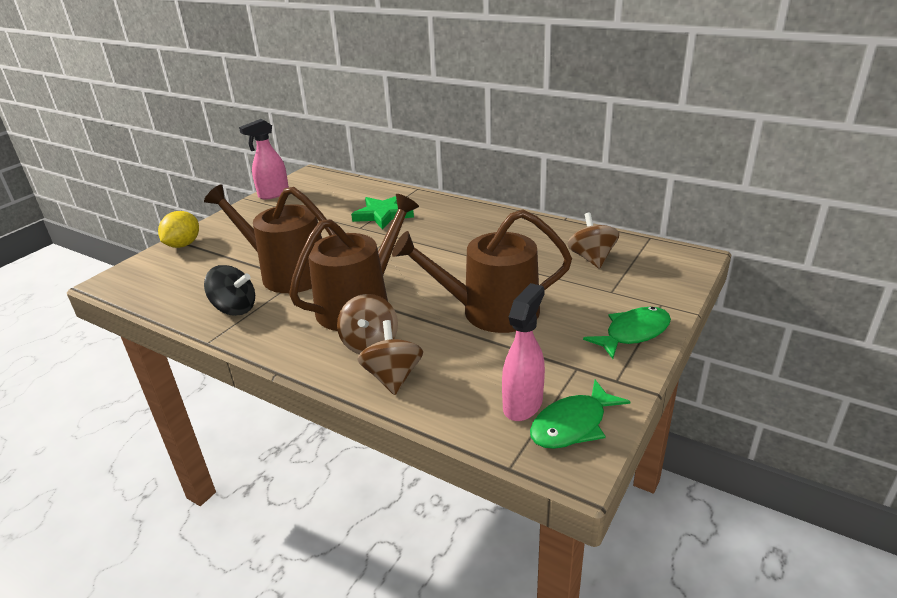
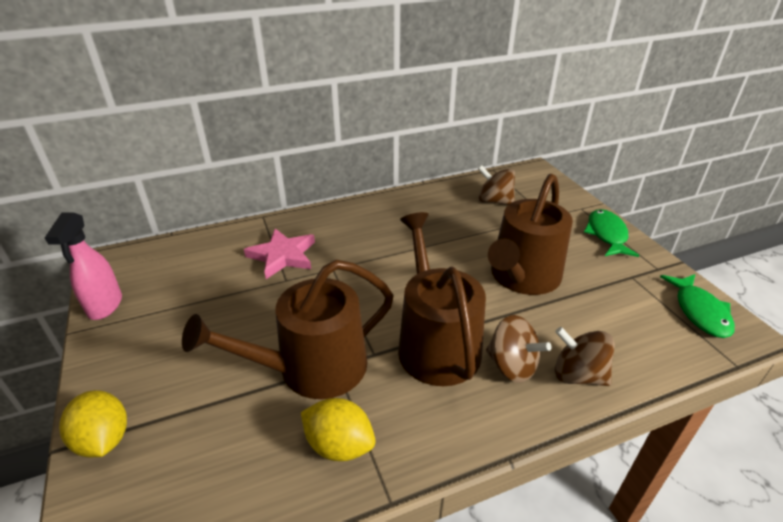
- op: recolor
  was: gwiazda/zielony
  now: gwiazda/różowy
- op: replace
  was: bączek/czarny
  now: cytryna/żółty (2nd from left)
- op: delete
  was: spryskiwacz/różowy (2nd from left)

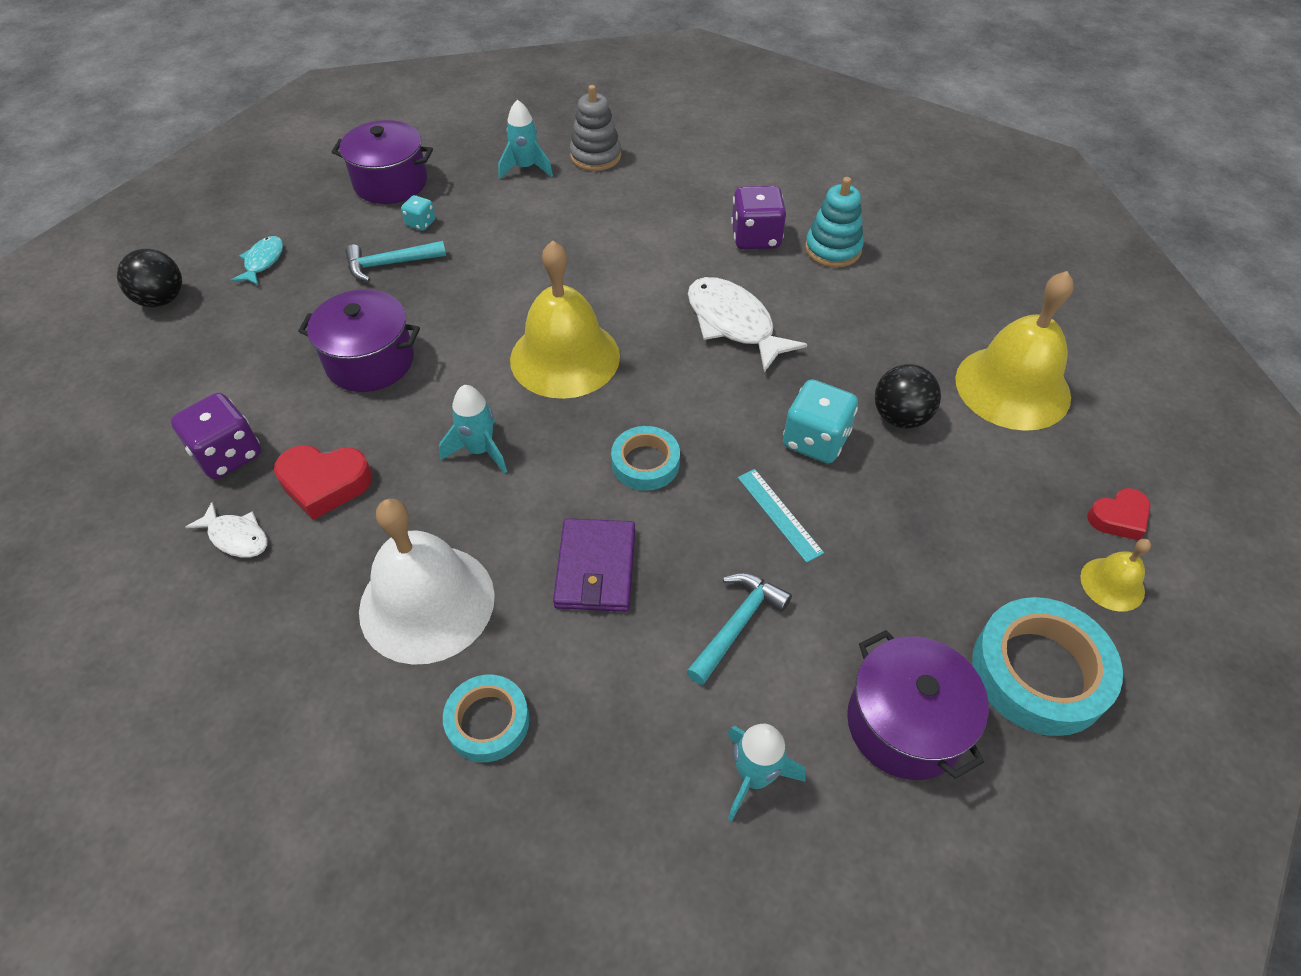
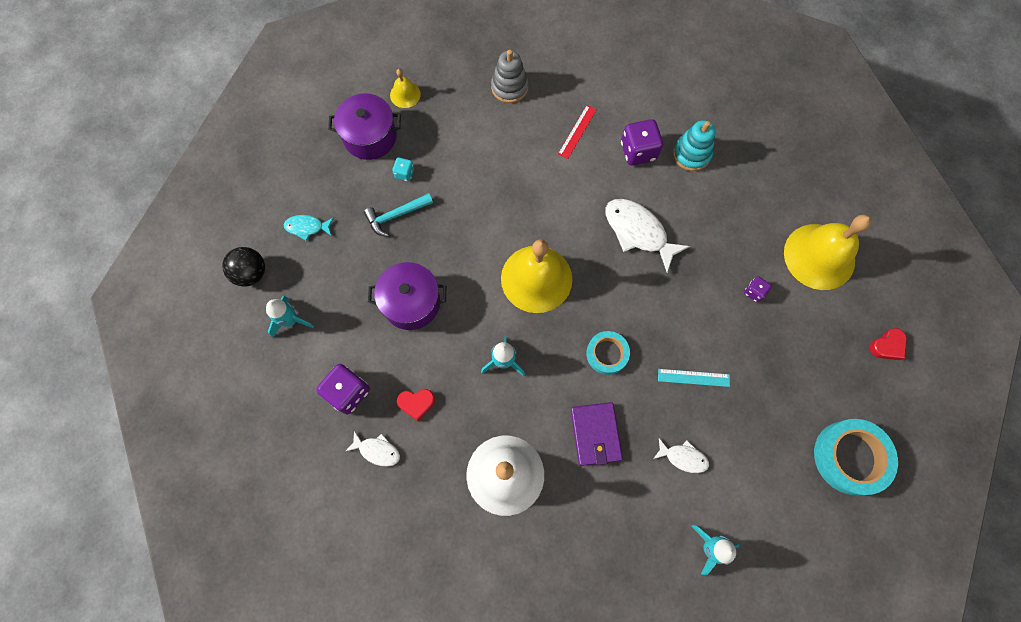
- op: move
  was: rakieta/turkusowy (2nd from left in the first image)
  now: rakieta/turkusowy (1st from left)
- op: rotate
  was: ryba/turkusowy
  clockwise: -90
- op: move
  was: dzwonek/żółty (3rd from left in the first image)
  now: dzwonek/żółty (1st from left)
- op: resize
  was: serce/czerwony (1st from left)
  ratio: 0.66
- op: insert
  now: linijka/czerwony
- op: replace
  was: młotek/turkusowy (2nd from left)
  now: ryba/biały (3rd from left)
- op: rotate
  was: linijka/turkusowy
  clockwise: -45
- op: replace
  was: piłka/czarny (2nd from left)
  now: kostka do gry/fioletowy (3rd from left)
- op: delete
  was: taśma klejąca/turkusowy (1st from left)
- op: delete
  was: kostka do gry/turkusowy (2nd from left)
- op: delete
  was: garnek/fioletowy (3rd from left)

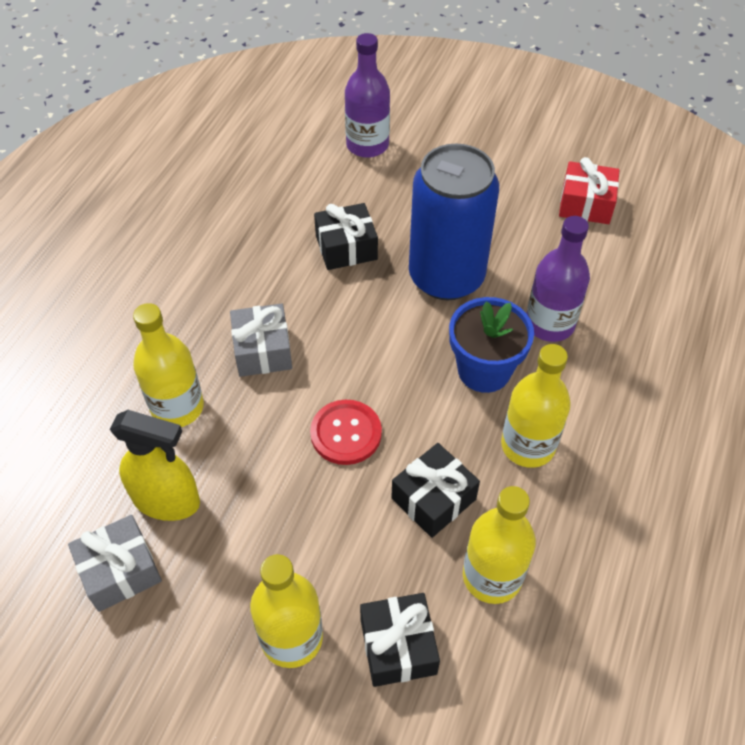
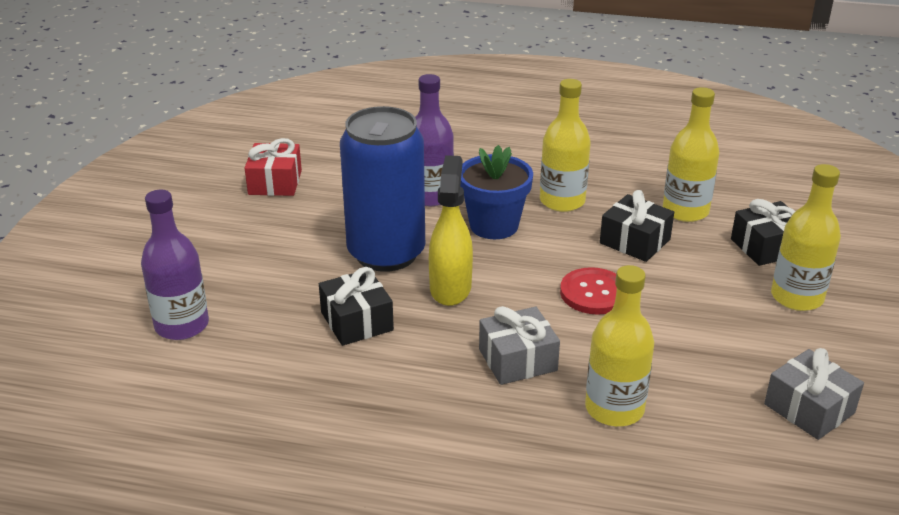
- op: move
  was: spryskiwacz/żółty

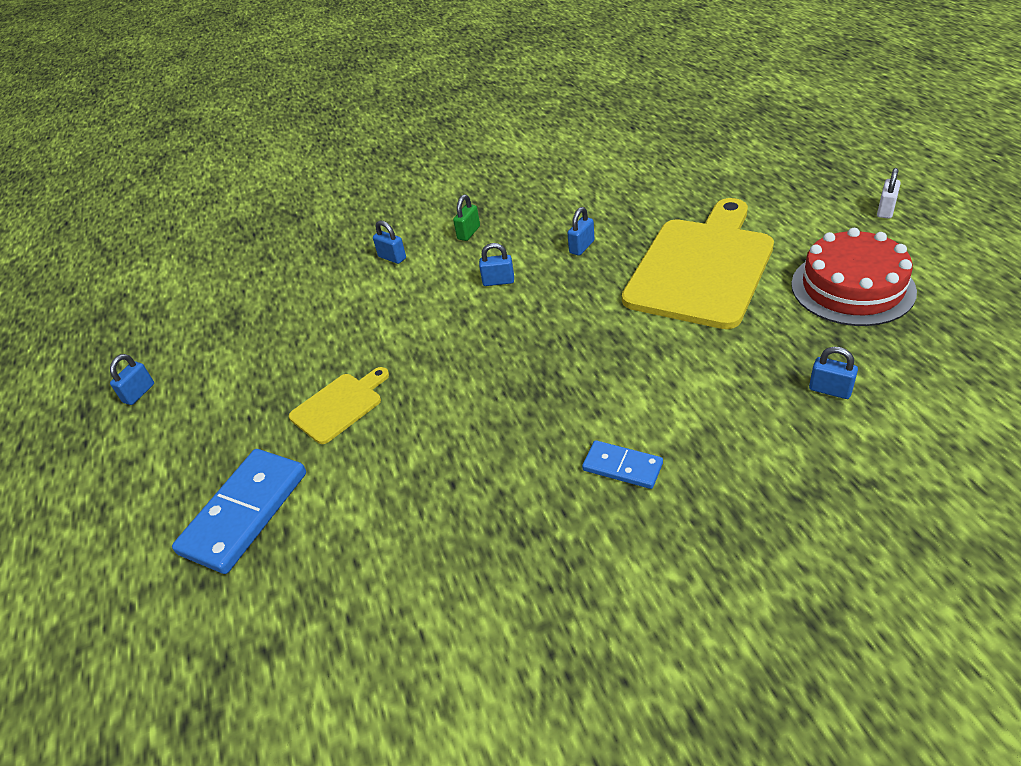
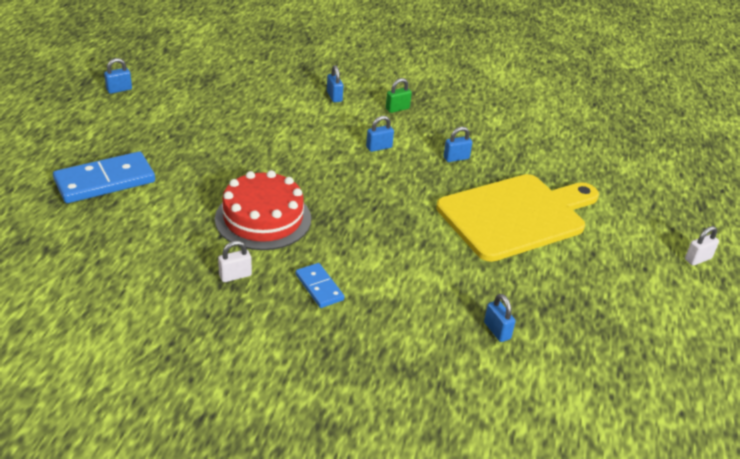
- op: move
  was: tort/czerwony
- op: insert
  now: kłódka/biały (1st from left)
- op: rotate
  was: kłódka/niebieski (3rd from left)
  clockwise: -60
- op: delete
  was: deska do krojenia/żółty (1st from left)

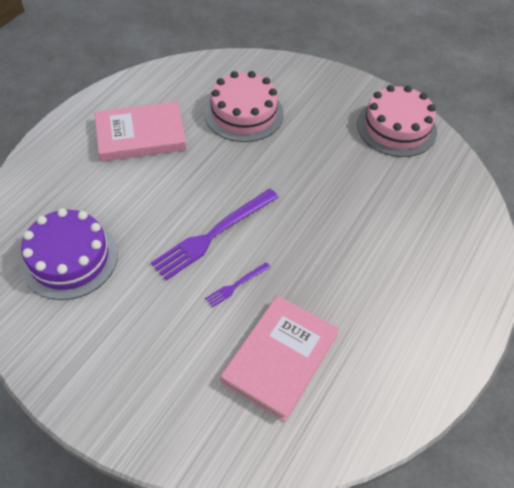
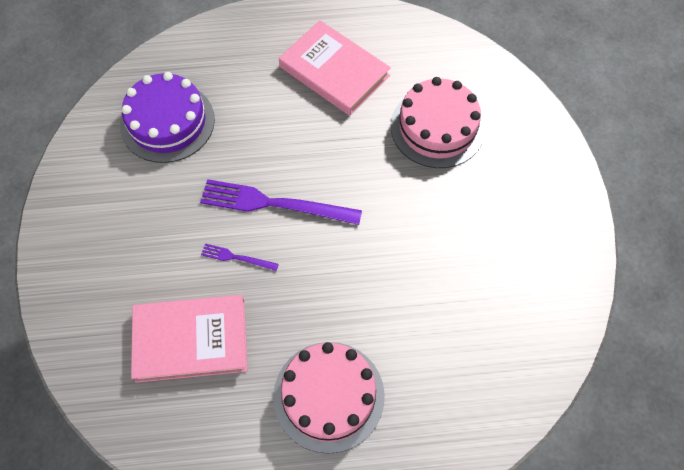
- op: move
  was: tort/różowy (2nd from left in the first image)
  now: tort/różowy (1st from left)

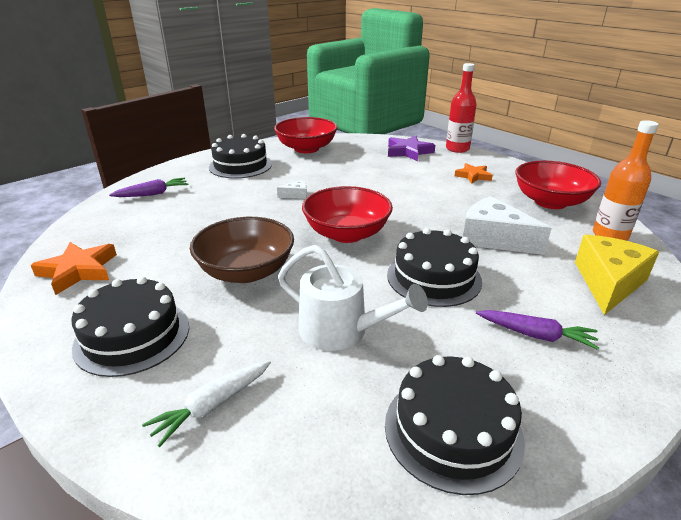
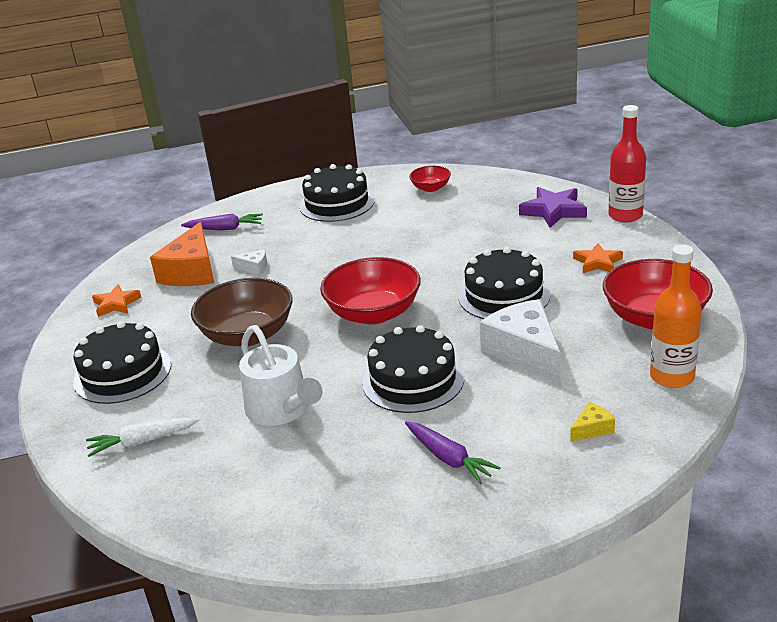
- op: resize
  was: gwiazda/pomarańczowy (1st from left)
  ratio: 0.66
- op: insert
  now: ser/pomarańczowy
- op: move
  was: ser/biały (1st from left)
- op: resize
  was: miska/czerwony (1st from left in the first image)
  ratio: 0.51
- op: move
  was: tort/czarny (4th from left)
- op: resize
  was: ser/żółty
  ratio: 0.44

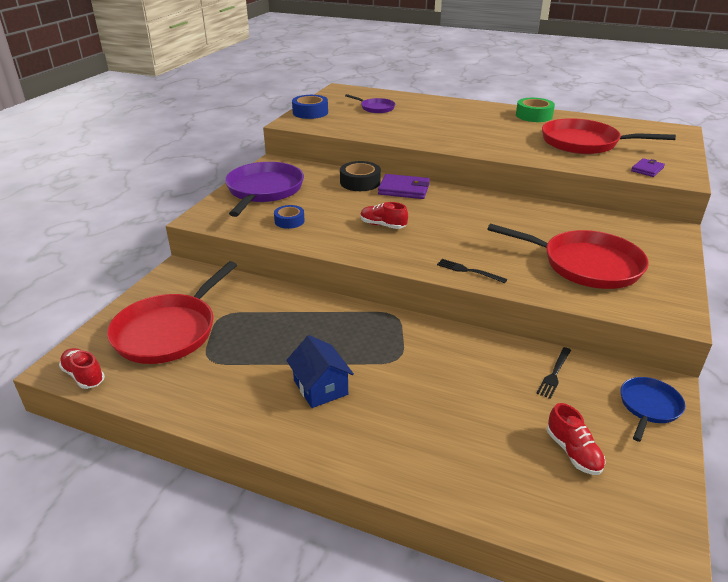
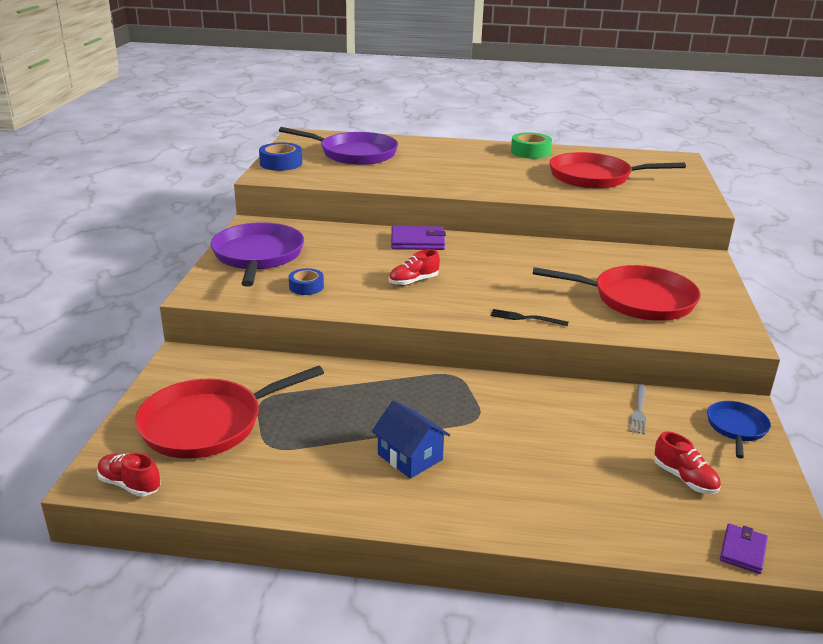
- op: rotate
  was: patelnia/czerwony (1st from left)
  clockwise: 45
- op: resize
  was: patelnia/fioletowy (2nd from left)
  ratio: 1.93
- op: rotate
  was: but/czerwony (2nd from left)
  clockwise: -45
- op: recolor
  was: widelec/czarny (2nd from left)
  now: widelec/szary
- op: move
  was: portfel/fioletowy (2nd from left)
- op: delete
  was: taśma klejąca/czarny

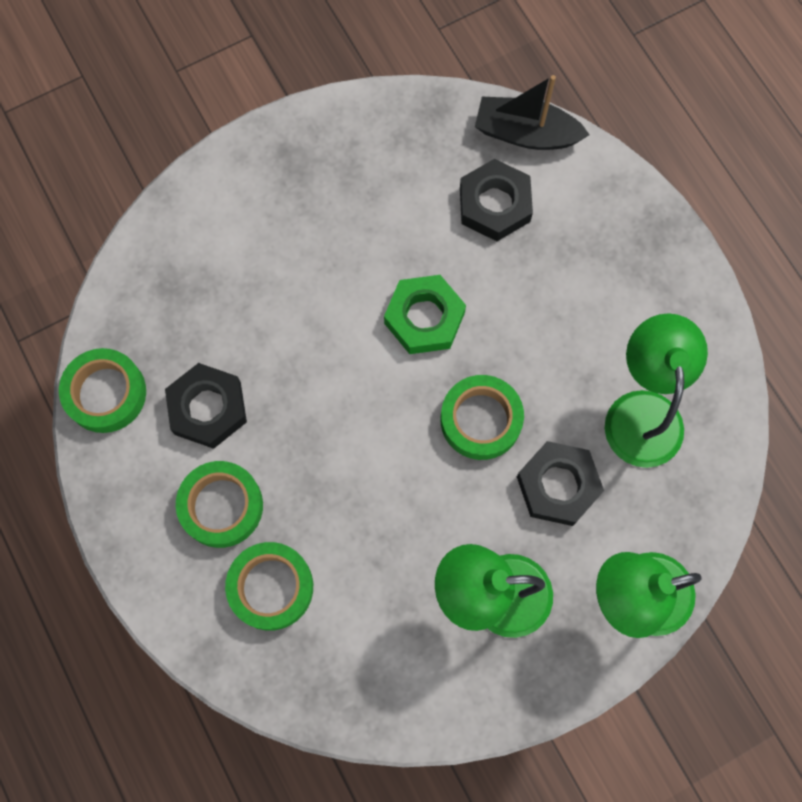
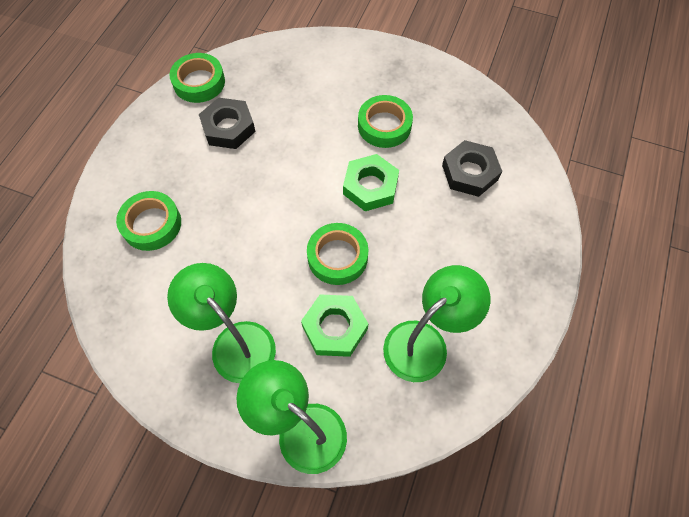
- op: recolor
  was: nakrętka/czarny (3rd from left)
  now: nakrętka/zielony (1st from left)
- op: move
  was: taśma klejąca/zielony (2nd from left in the first image)
  now: taśma klejąca/zielony (4th from left)
- op: delete
  was: łódka/czarny

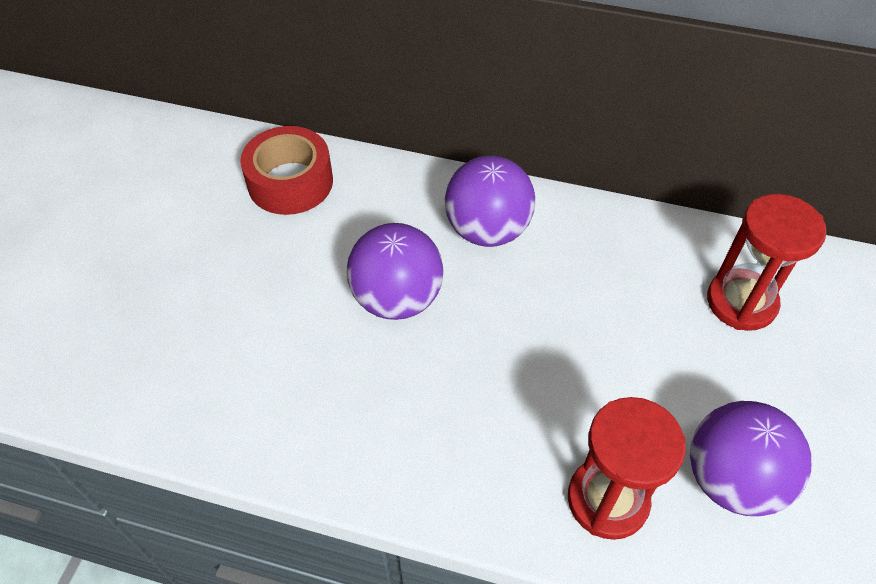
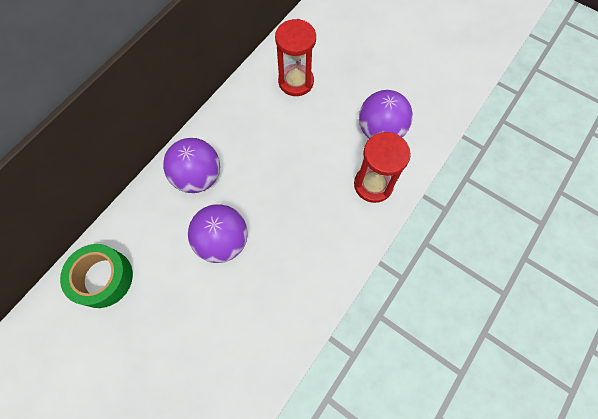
- op: recolor
  was: taśma klejąca/czerwony
  now: taśma klejąca/zielony

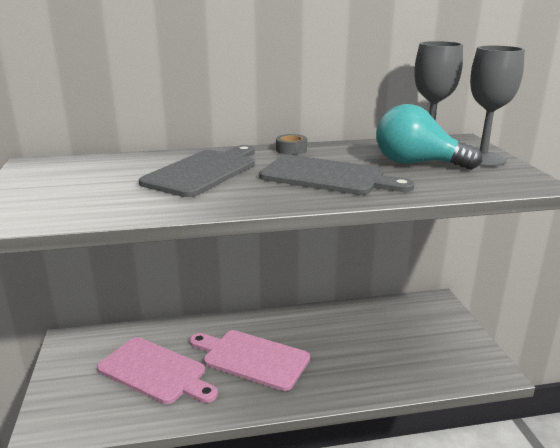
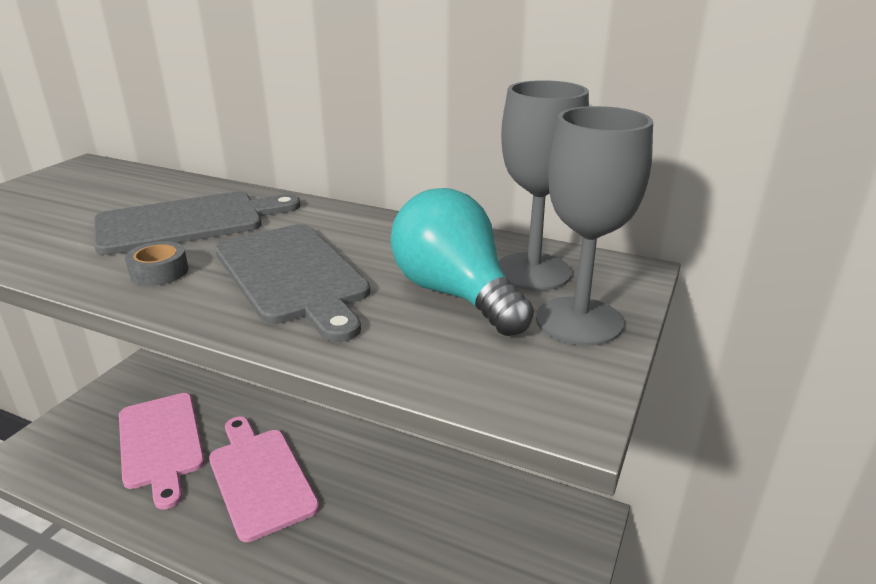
- op: move
  was: taśma klejąca/szary

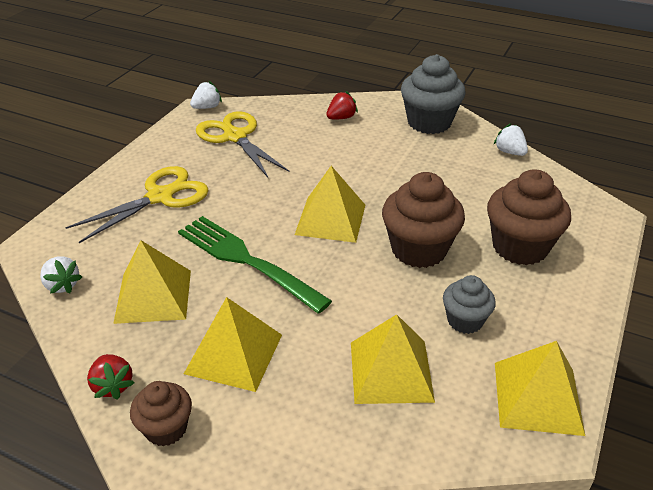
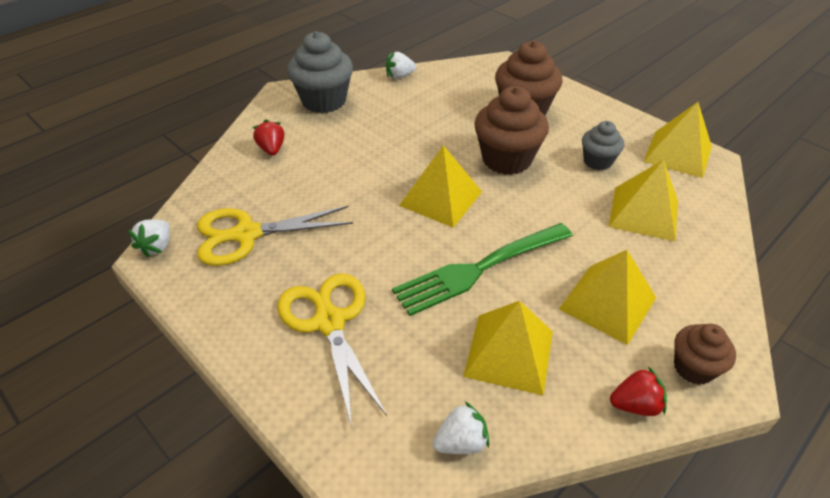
- op: rotate
  was: truskawka/biały (2nd from left in the first image)
  clockwise: -150

